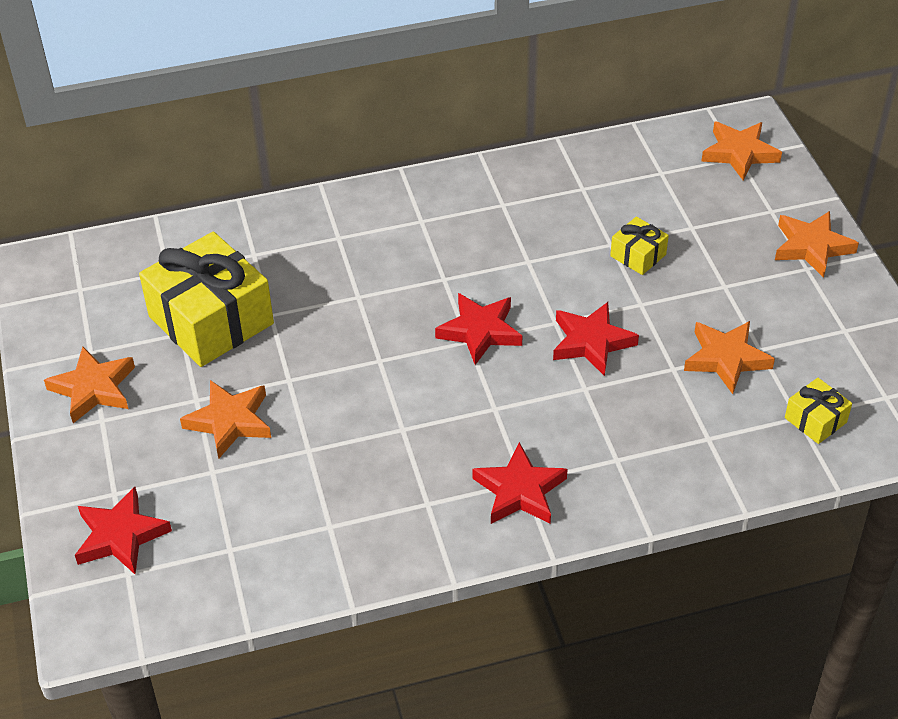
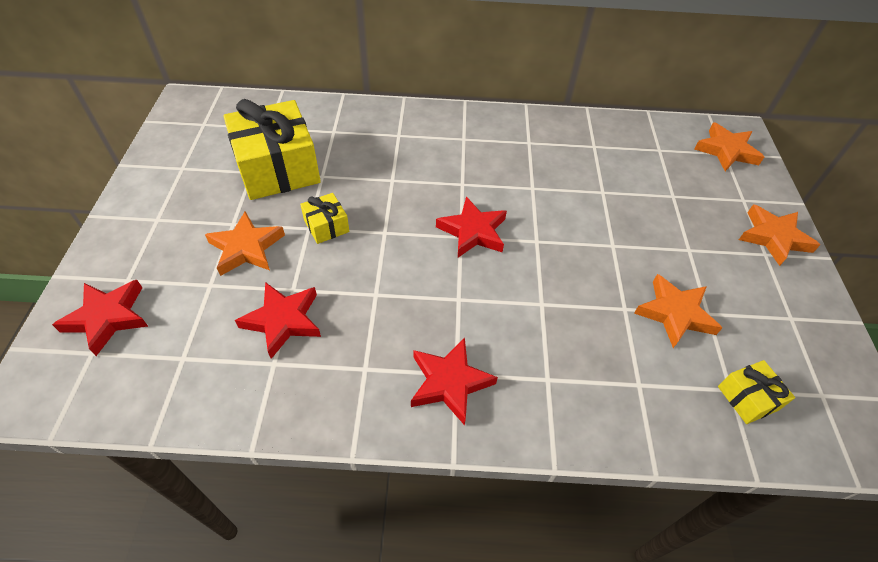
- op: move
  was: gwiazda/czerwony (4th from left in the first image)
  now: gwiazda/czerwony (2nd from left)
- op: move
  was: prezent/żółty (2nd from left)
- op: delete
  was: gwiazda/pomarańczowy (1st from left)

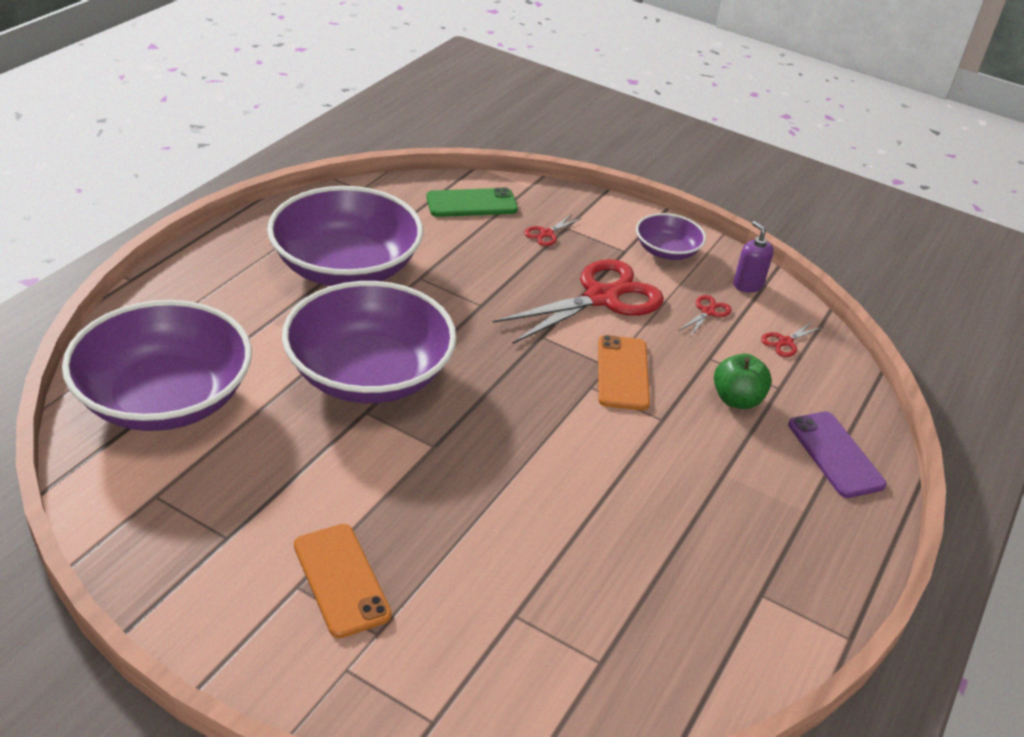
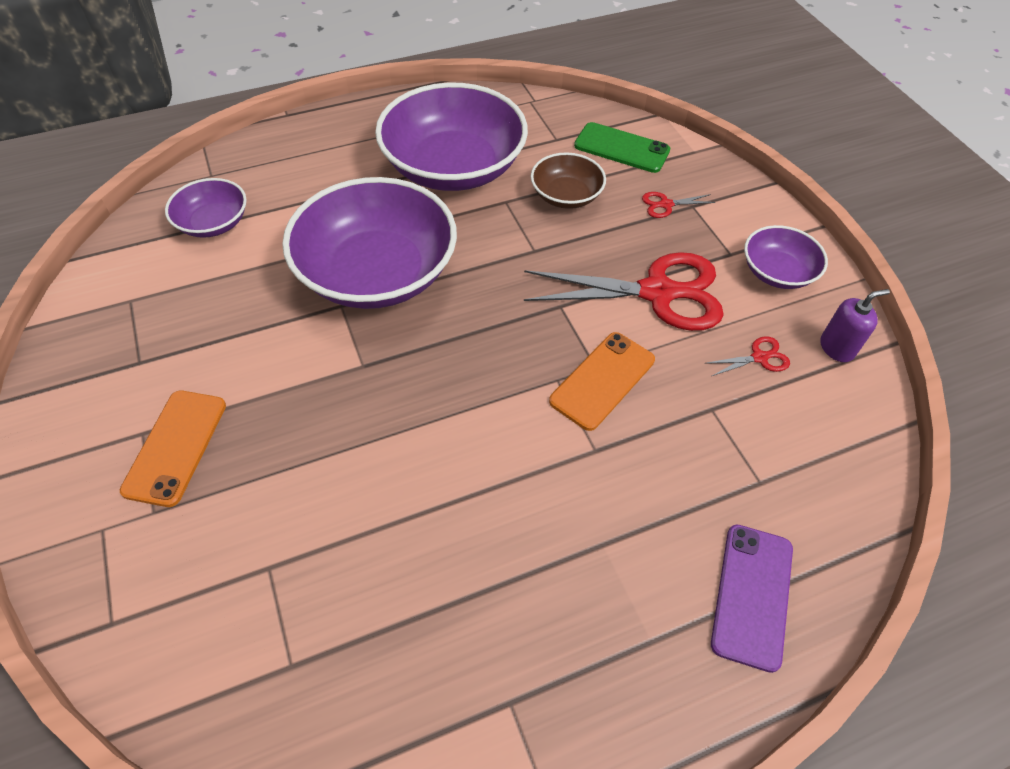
- op: resize
  was: miska/fioletowy (1st from left)
  ratio: 0.5
- op: insert
  now: miska/brązowy
- op: rotate
  was: dozownik mydła/fioletowy
  clockwise: 60
- op: delete
  was: jabłko/zielony
- op: delete
  was: nożyczki/czerwony (4th from left)

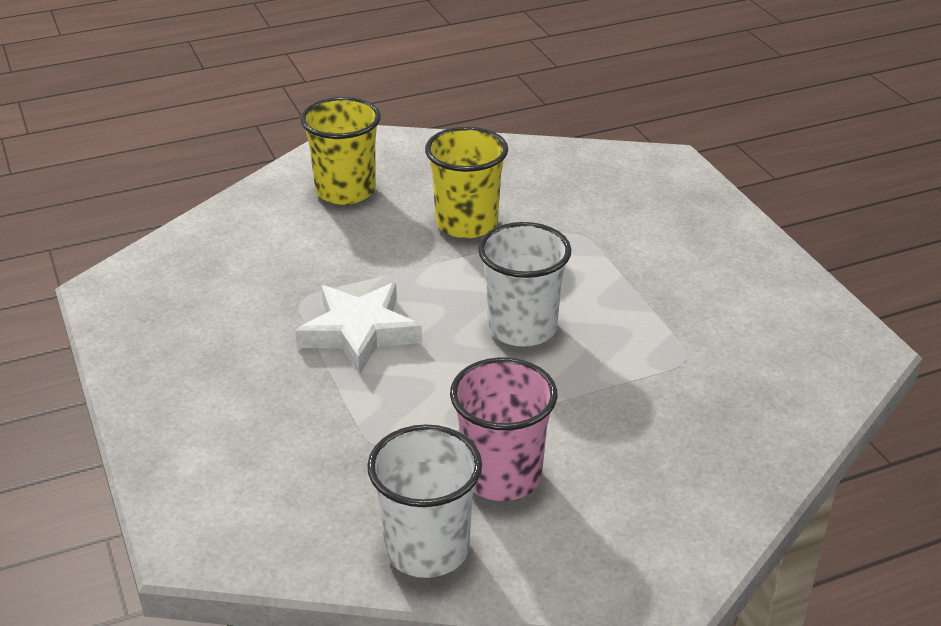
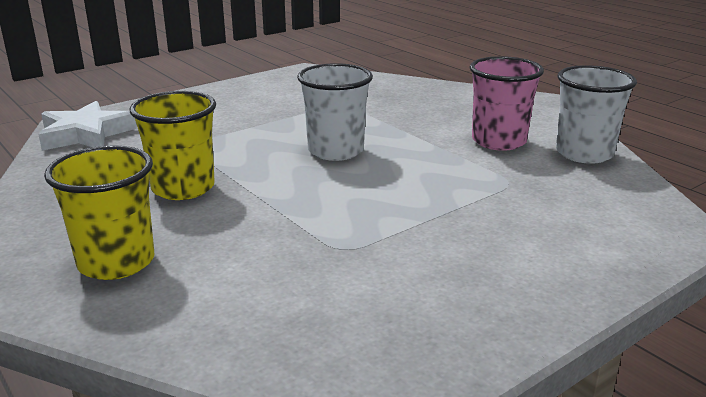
- op: move
  was: gwiazda/biały

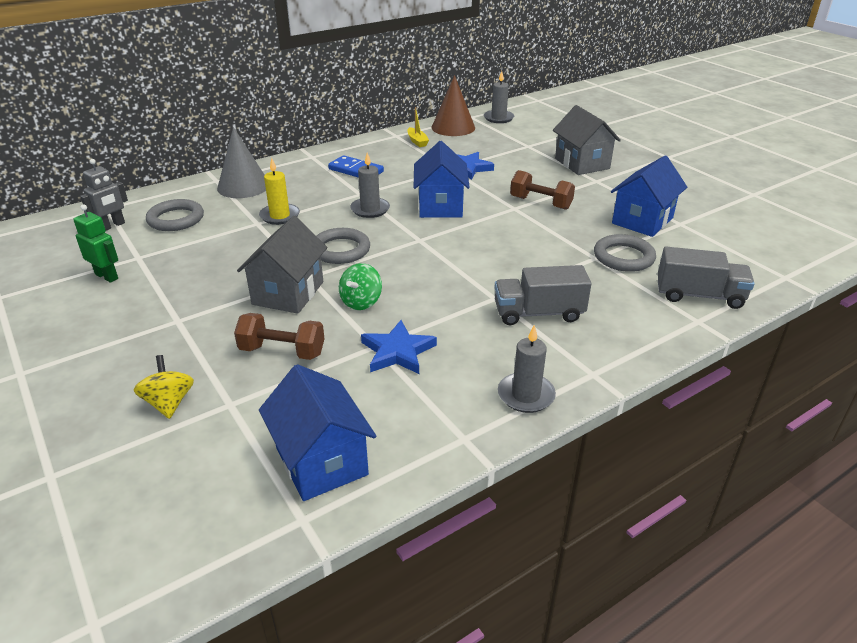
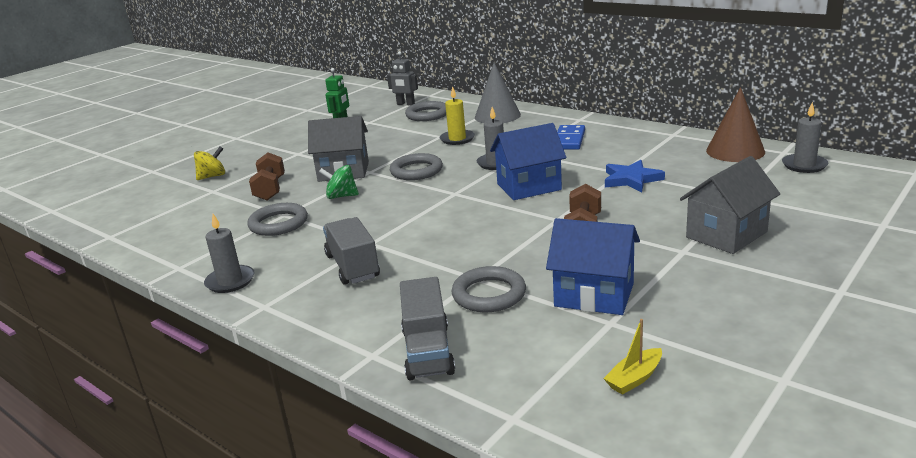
- op: replace
  was: gwiazda/niebieski (1st from left)
  now: pierścień/szary (1st from left)
- op: move
  was: łódka/żółty
- op: delete
  was: domek/niebieski (1st from left)

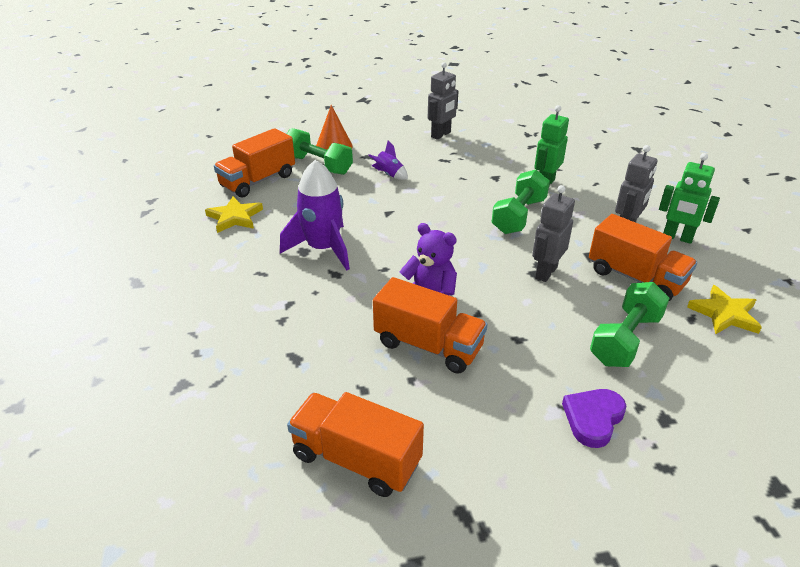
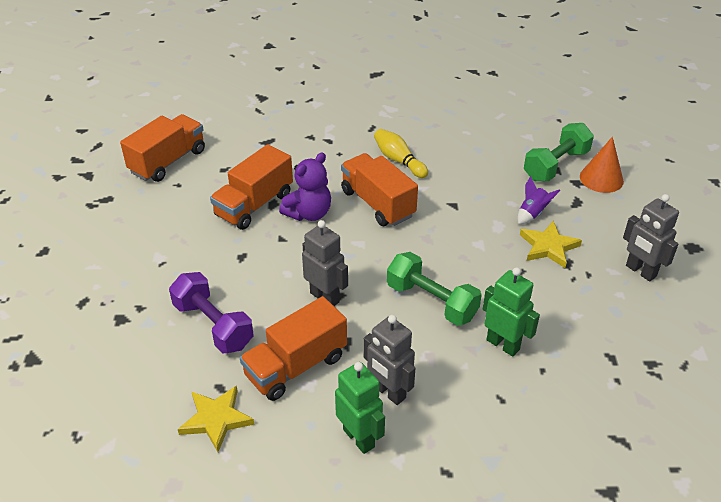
- op: recolor
  was: hantel/zielony (3rd from left)
  now: hantel/fioletowy
- op: rotate
  was: robot/zielony (2nd from left in the first image)
  clockwise: 105
- op: move
  was: ciężarówka/pomarańczowy (1st from left in the first image)
  now: ciężarówka/pomarańczowy (4th from left)
- op: replace
  was: rakieta/fioletowy (1st from left)
  now: kręgiel/żółty
- op: move
  was: gwiazda/żółty (1st from left in the first image)
  now: gwiazda/żółty (2nd from left)
- op: delete
  was: serce/fioletowy

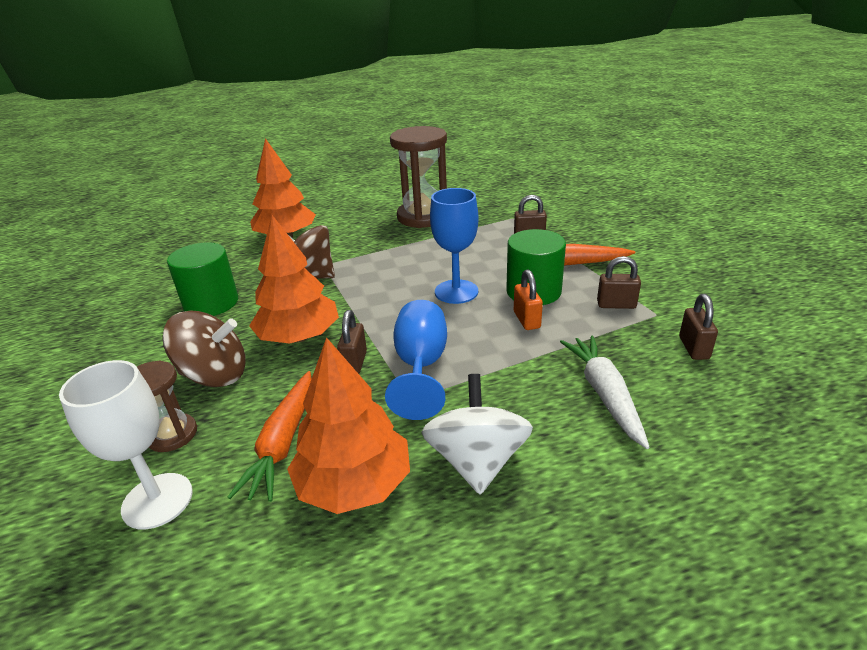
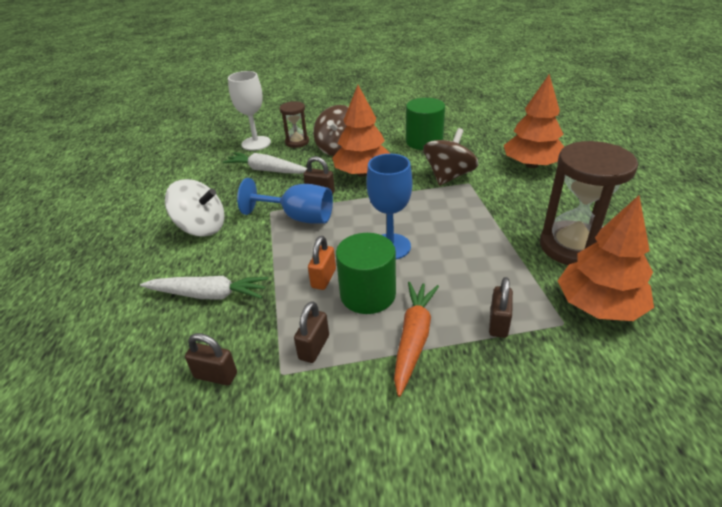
- op: recolor
  was: marchewka/pomarańczowy (1st from left)
  now: marchewka/biały (2nd from left)
- op: rotate
  was: kłódka/pomarańczowy
  clockwise: -75
- op: move
  was: drzewko/pomarańczowy (3rd from left)

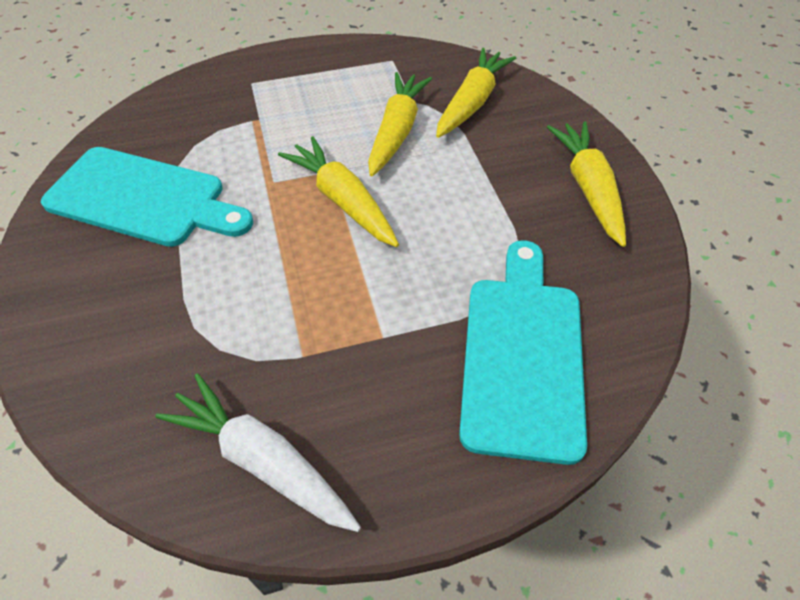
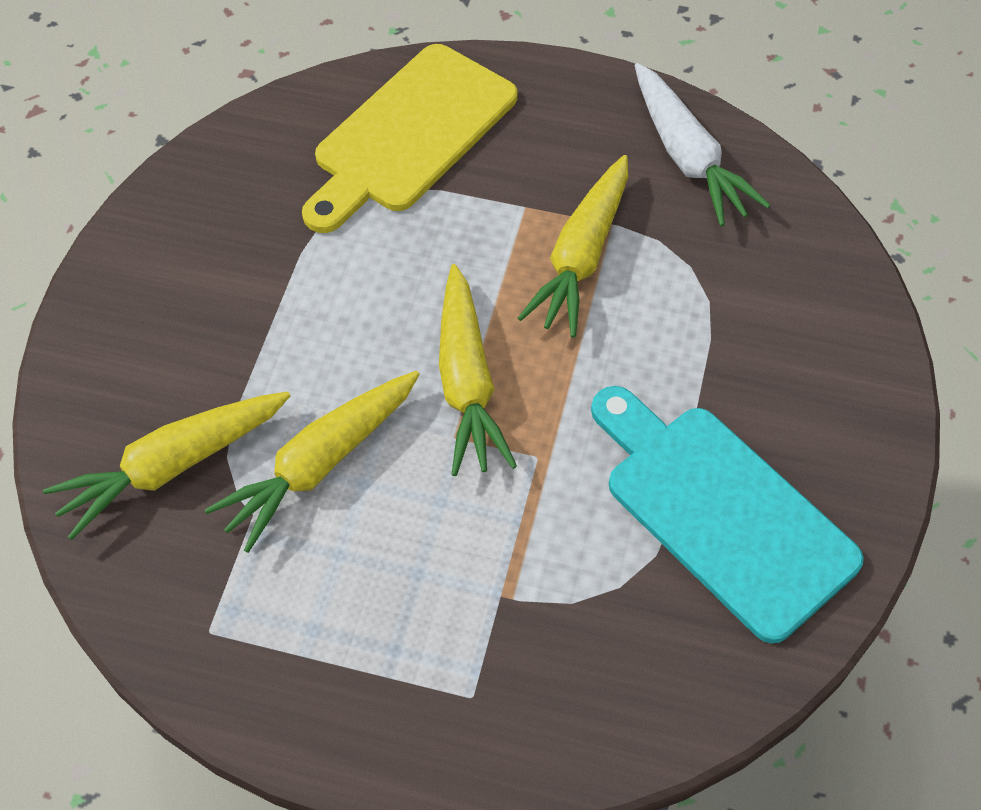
- op: recolor
  was: deska do krojenia/turkusowy (2nd from left)
  now: deska do krojenia/żółty
- op: move
  was: marchewka/żółty (4th from left)

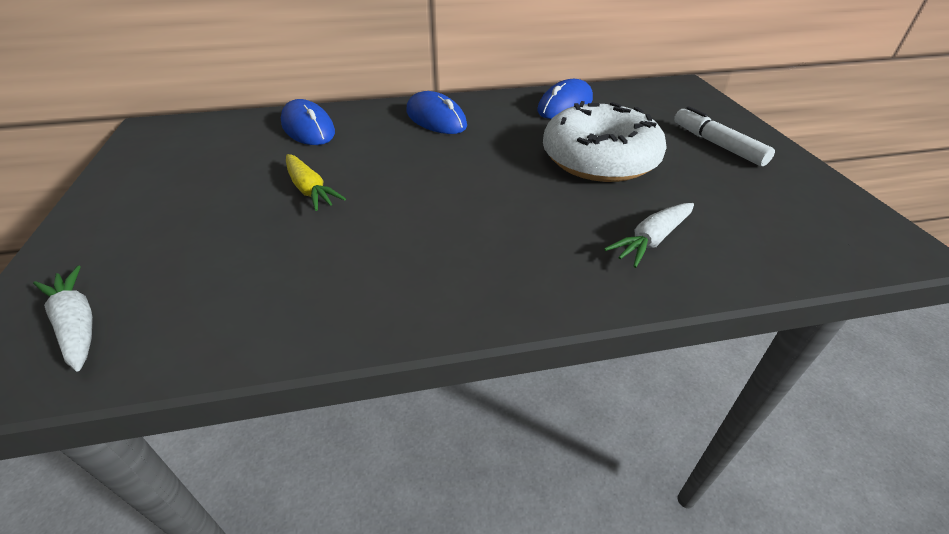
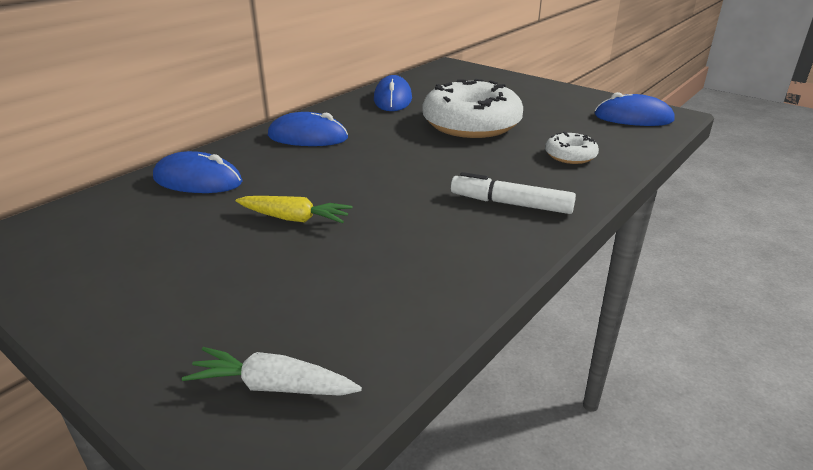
- op: move
  was: flamaster/biały
- op: replace
  was: marchewka/biały (2nd from left)
  now: donut/biały (2nd from left)
- op: insert
  now: myszka/niebieski (4th from left)

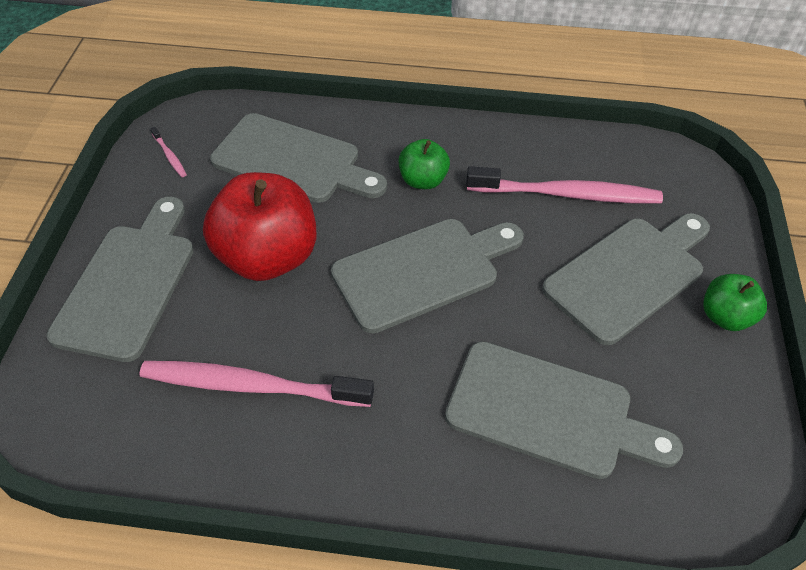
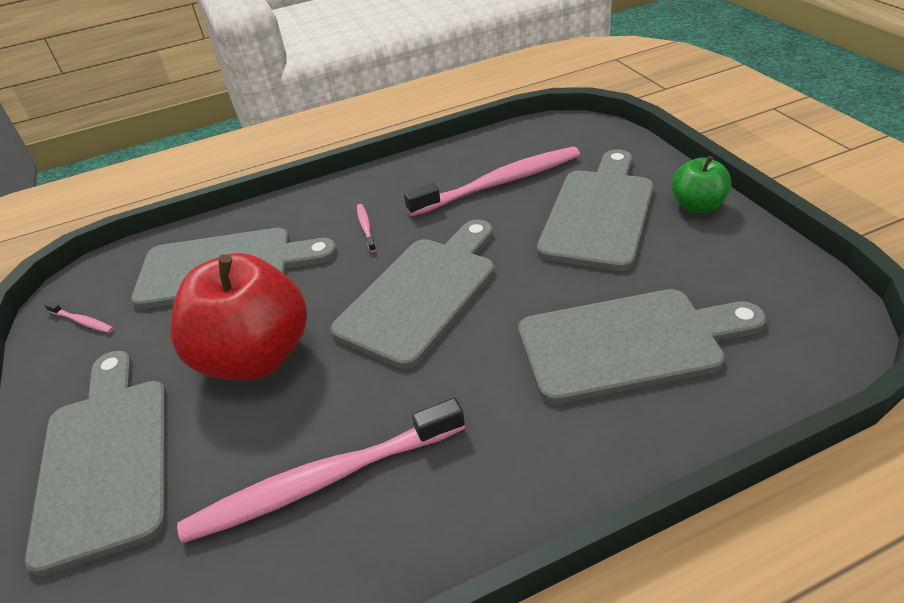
- op: replace
  was: jabłko/zielony (1st from left)
  now: szczoteczka do zębów/różowy (3rd from left)

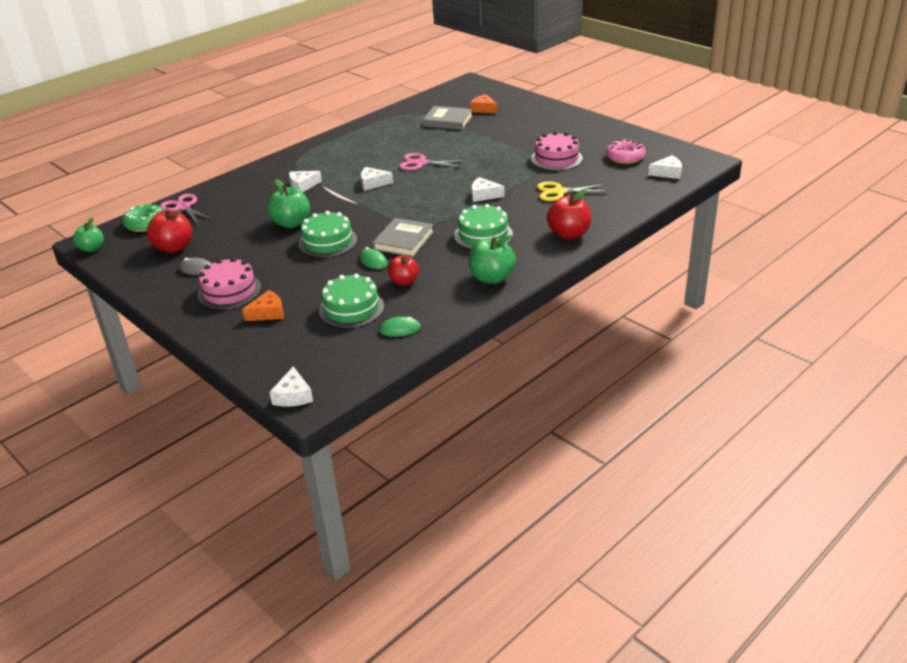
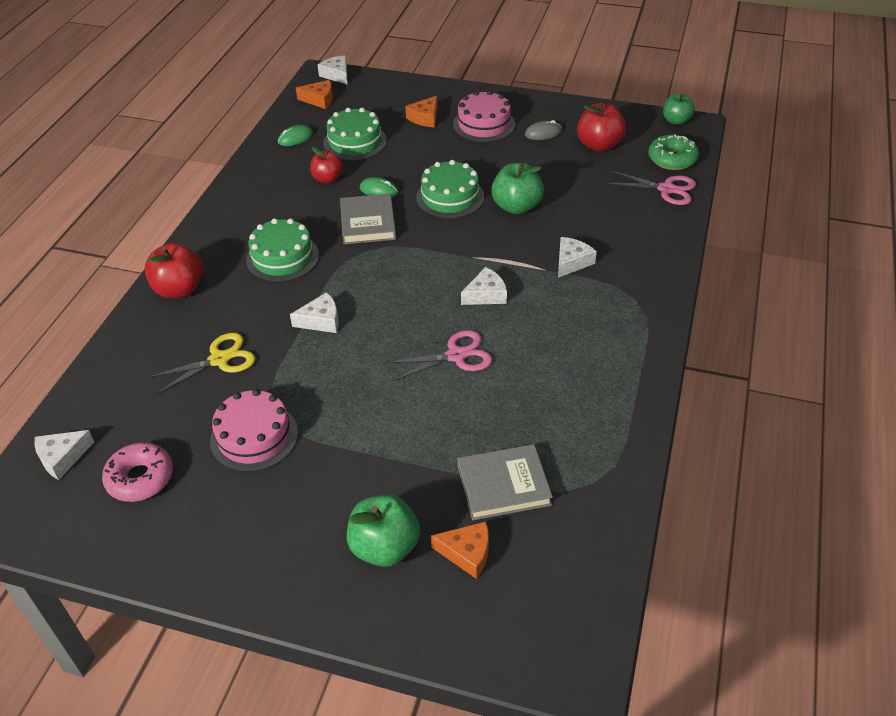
- op: insert
  now: ser/pomarańczowy (1st from left)
- op: move
  was: jabłko/zielony (3rd from left in the first image)
  now: jabłko/zielony (1st from left)

